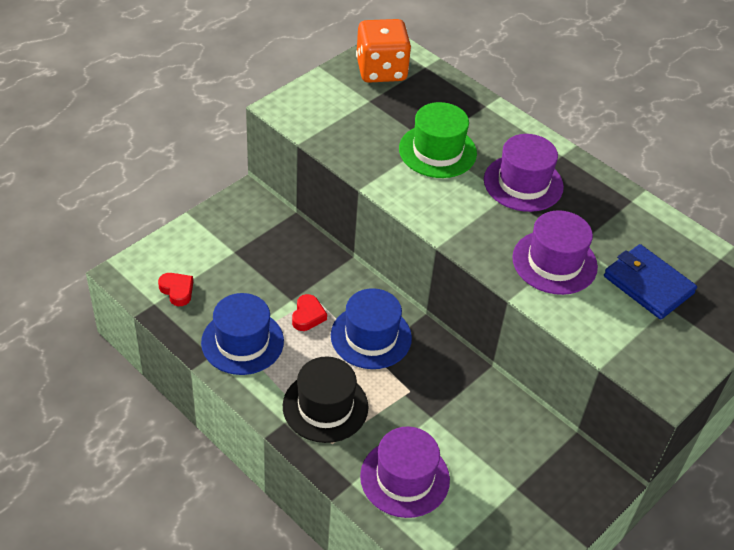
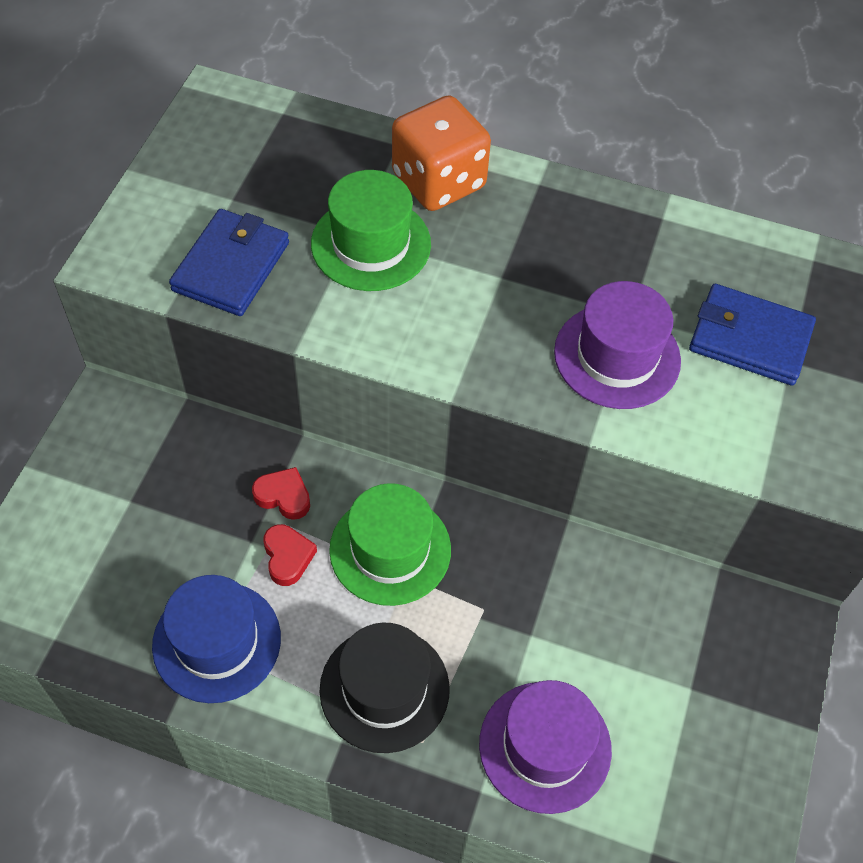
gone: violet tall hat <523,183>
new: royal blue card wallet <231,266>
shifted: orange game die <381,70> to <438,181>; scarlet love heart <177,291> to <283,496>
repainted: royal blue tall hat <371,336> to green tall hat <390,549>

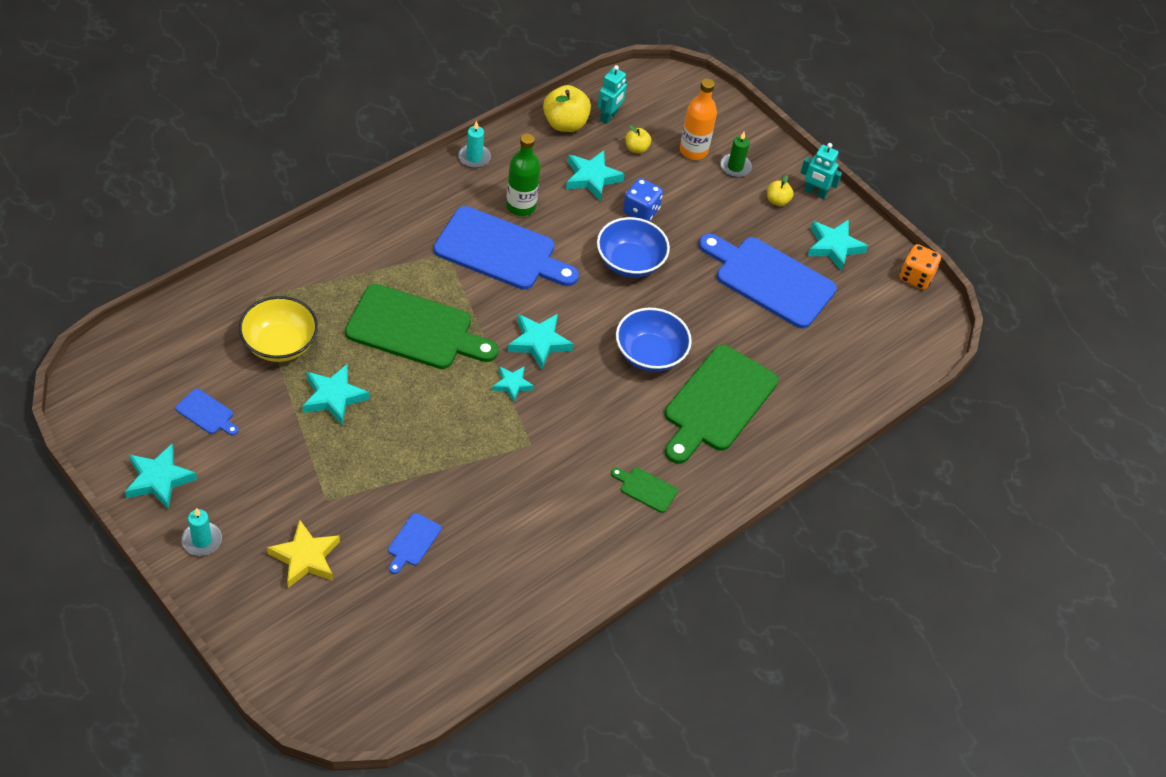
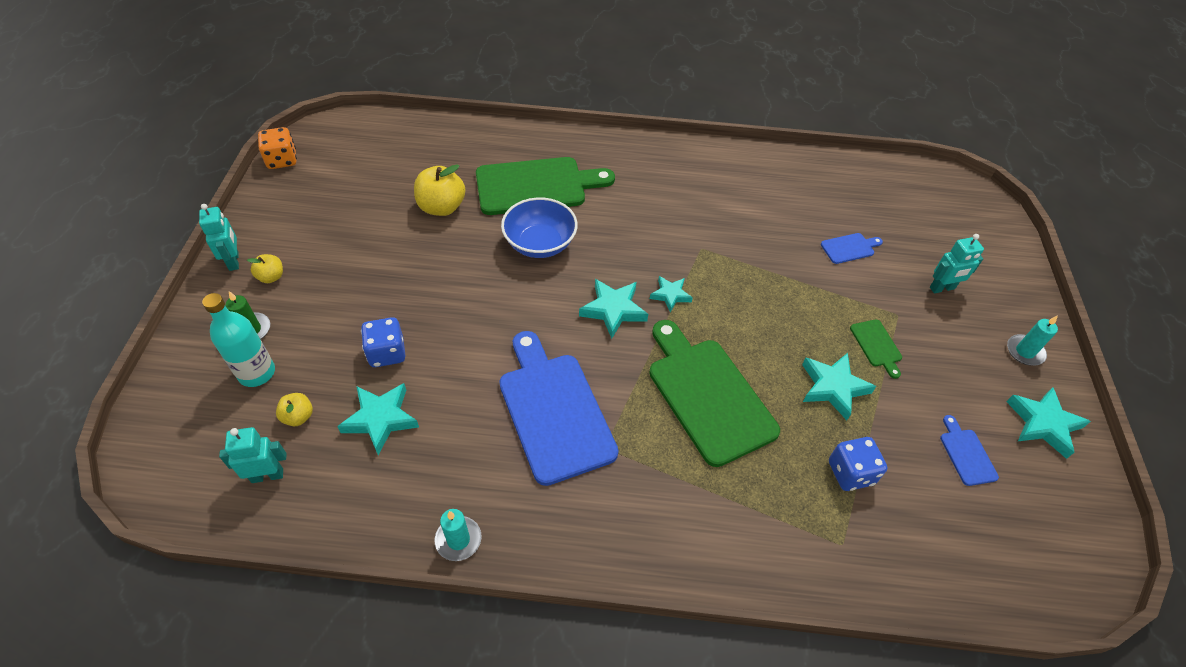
gone: green flask <521,206>; royal blue deep dish <630,262>; turquoise star shape <834,246>; royal blue chopping board <769,280>
shifted: yellow apple fruit <565,123> to <442,207>; green chopping board <645,488> to <877,345>
swapped: yellow deep dish <280,344> to royal blue game die <850,473>; yellow star shape <305,558> to turquoise robot <942,288>
repainted: orange flask <693,151> to turquoise flask <257,373>

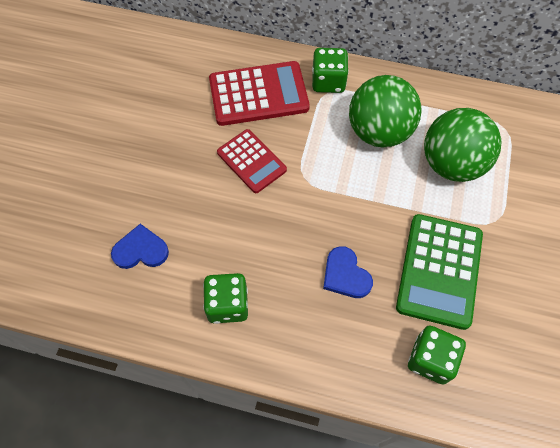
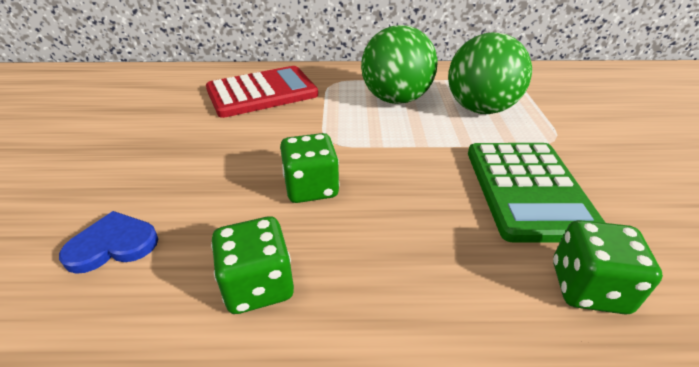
gone: scarlet adding machine <251,161>; royal blue love heart <345,275>
shifted: green game die <328,82> to <311,188>

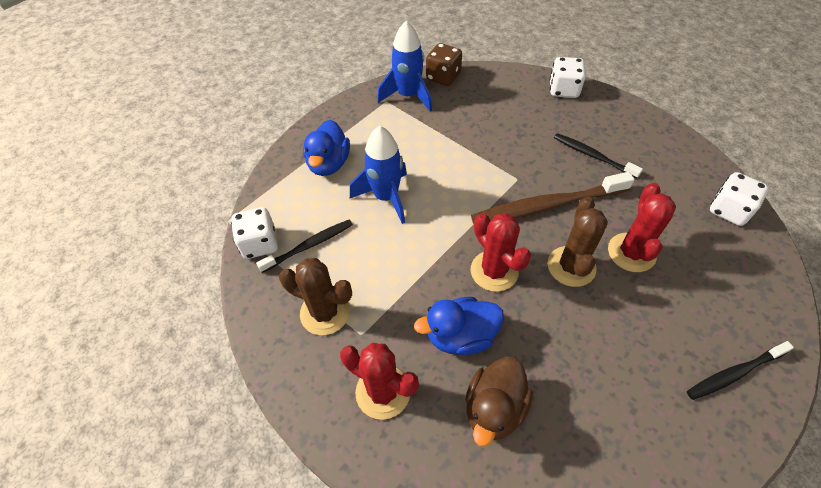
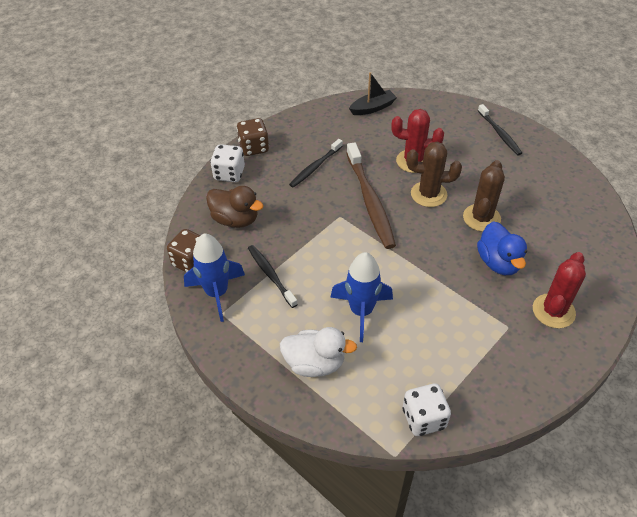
gone: scarlet saguaro cactus <494,271>
new: russet game die <254,148>
shifted: jet-black tooth brush <310,245> to <270,275>; russet saguaro cactus <325,312> to <481,218>; russet rubber duck <494,409> to <235,219>
swapped: pure white game die <729,210> to jet-black toy boat <372,108>
repainted: royal blue rubber duck <328,164> to pure white rubber duck <315,363>

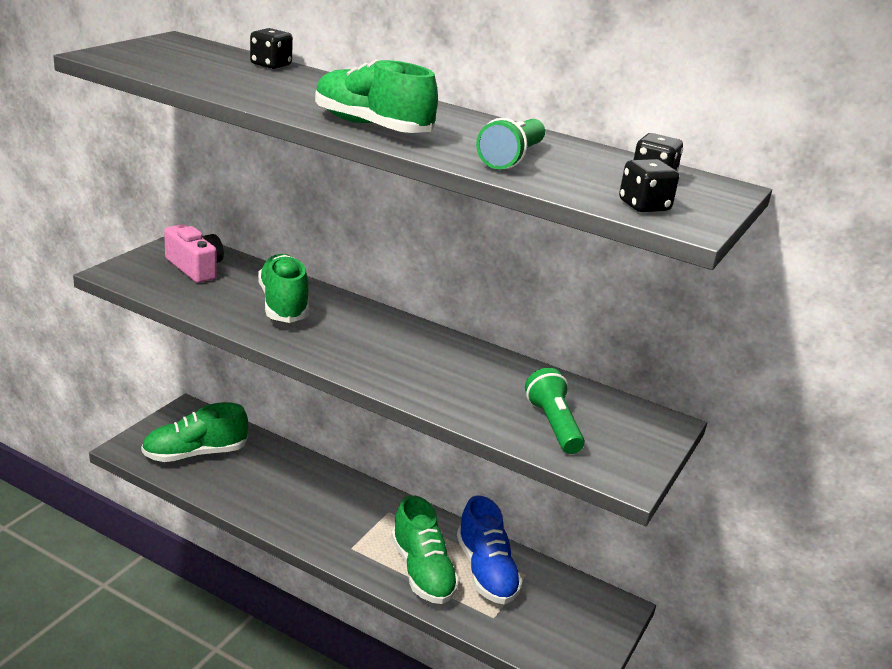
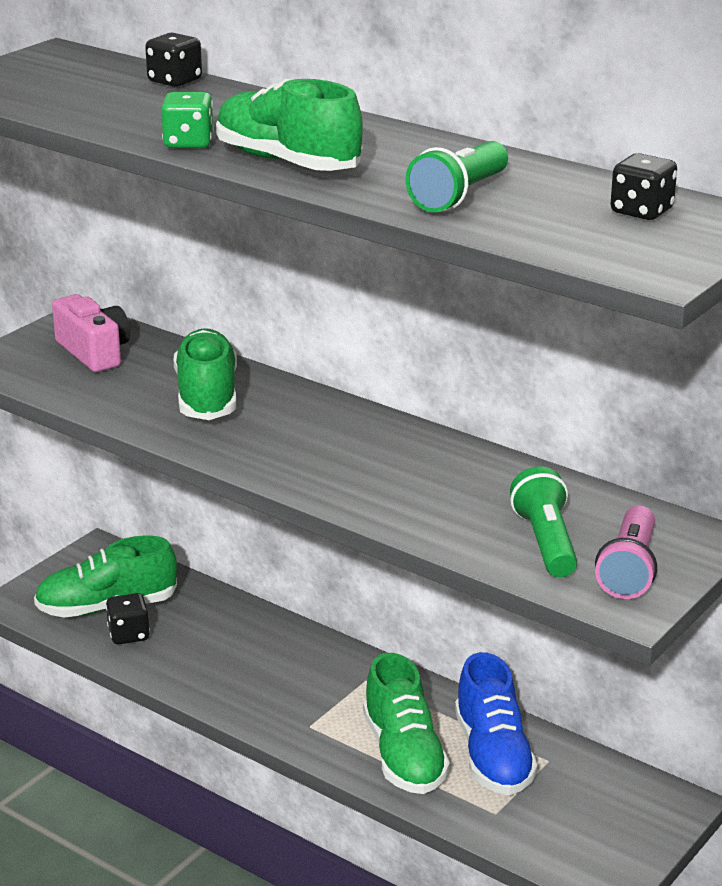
new: green game die <188,143>; pink flashlight <629,570>
shifted: jet-black game die <644,206> to <129,635>

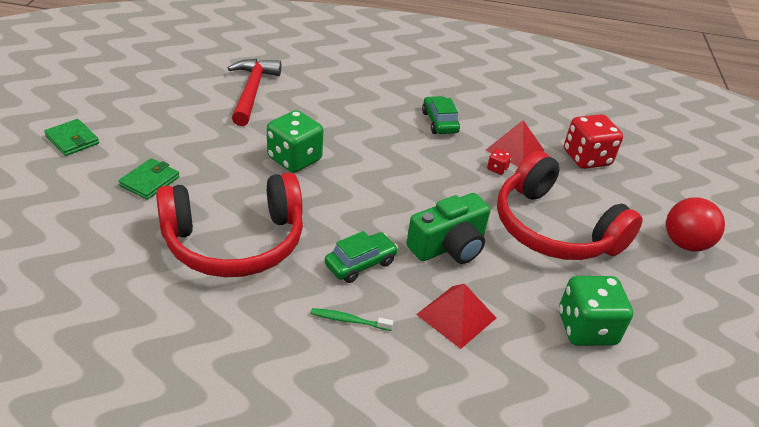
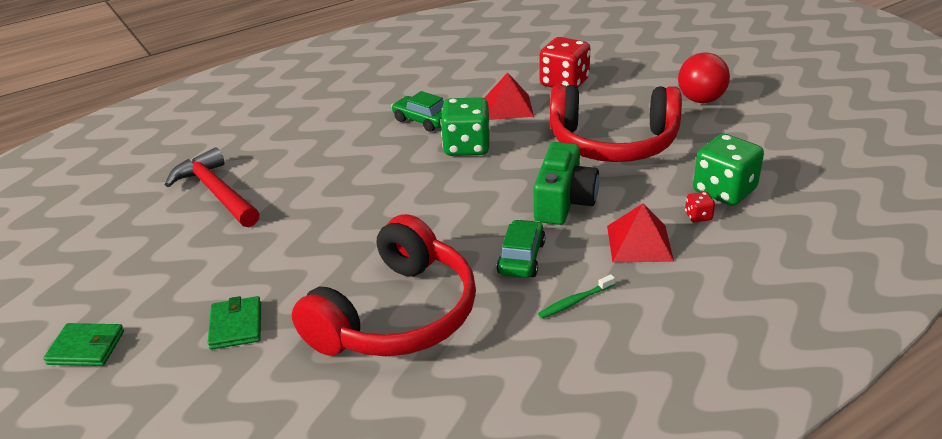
shifted: green game die <294,159> to <467,147>; scarlet game die <497,169> to <698,216>

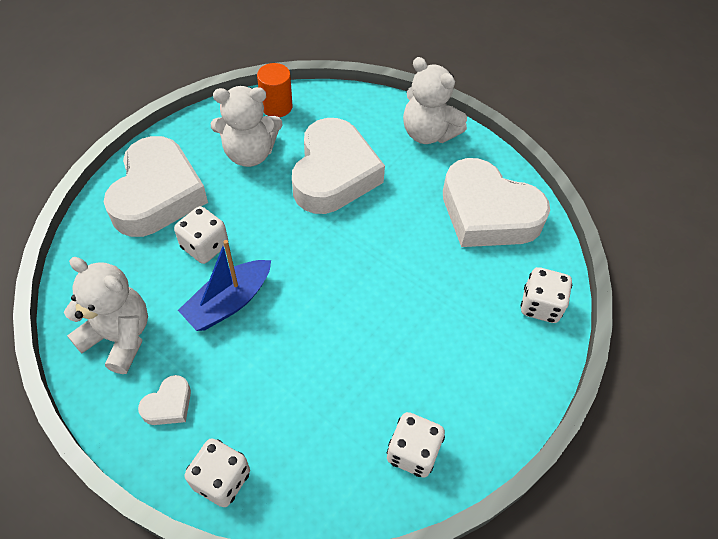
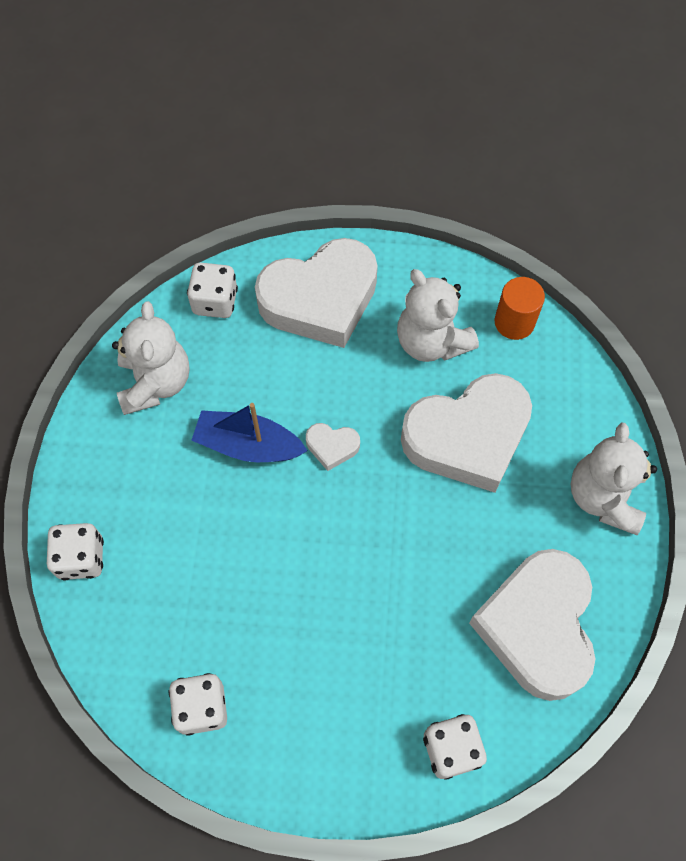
shifted: pure white game die <205,246> to <215,301>; pure white love heart <168,404> to <332,446>

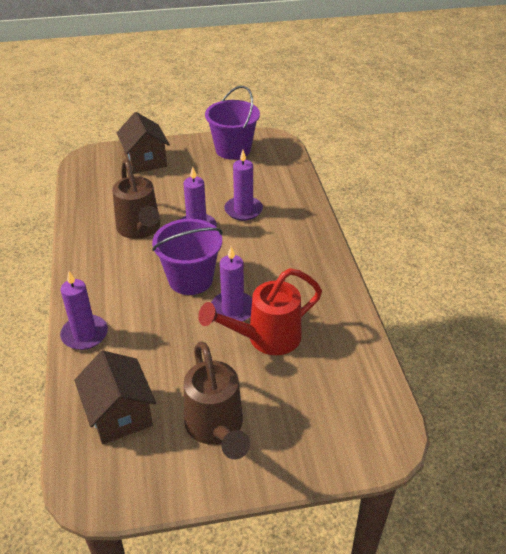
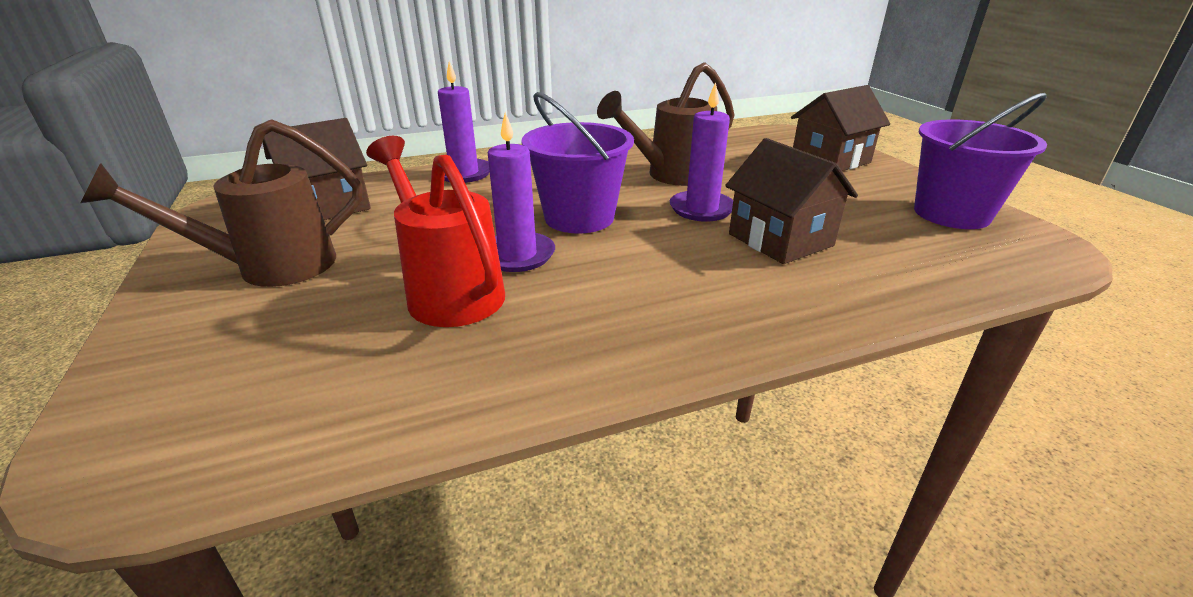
swapped: violet wax candle <243,210> to russet toy house <780,240>

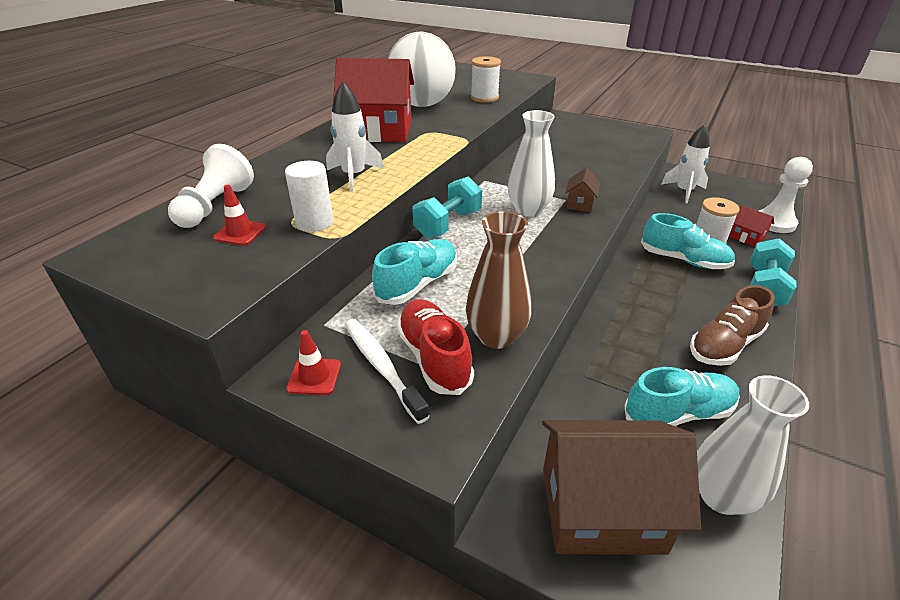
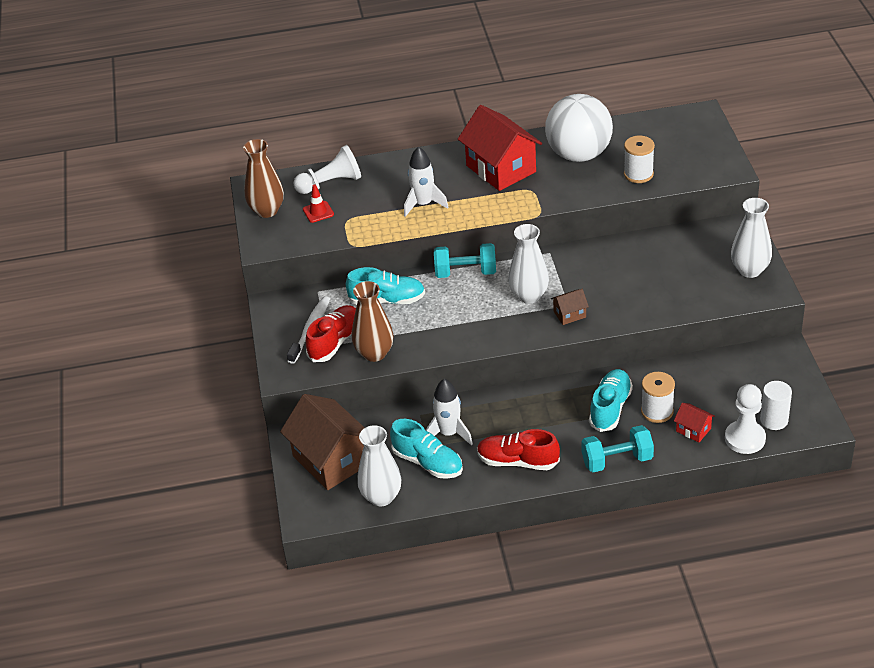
gone: scarlet safety cone <314,377>
new: russet tall vase <267,210>; pure white tall vase <749,270>
shifted: pure white toy rocket <684,191> to <449,433>; pure white solid cylinder <314,222> to <774,420>
repainted: russet lace-up shoe <724,345> to scarlet lace-up shoe <518,461>
rotated: scarlet toy house <746,237> = <693,430> 60 degrees counterclockwise; turquoise lace-up shoe <683,260> = <610,408> 150 degrees counterclockwise

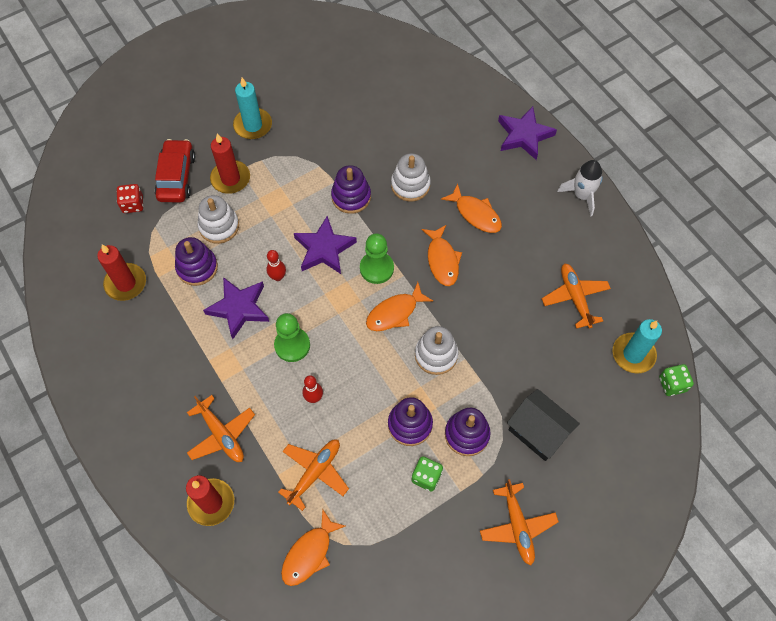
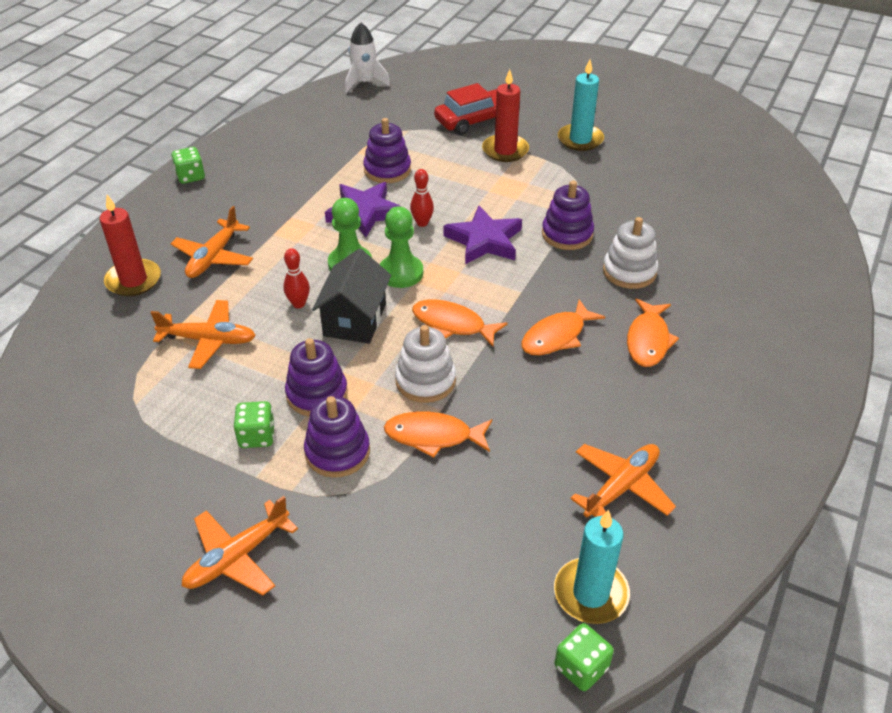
gone: violet star shape <524,135>; scarlet game die <133,204>; pure white ring stacker <219,226>; scarlet wax candle <126,283>
new: green game die <190,176>
shifted: pure white toy rocket <581,195> to <364,83>; green pawn <376,268> to <401,273>; jet-black toy house <538,432> to <355,320>; orange fish figure <309,553> to <433,436>

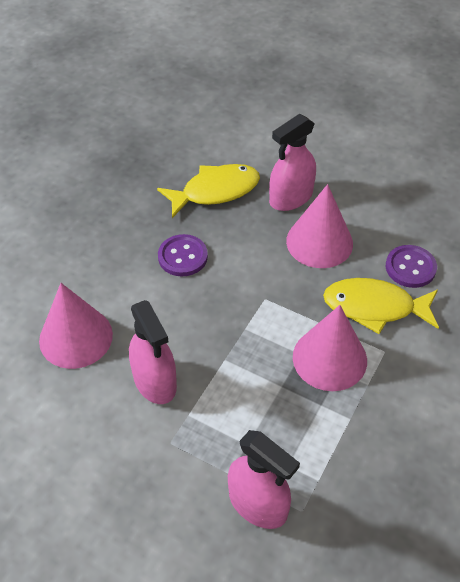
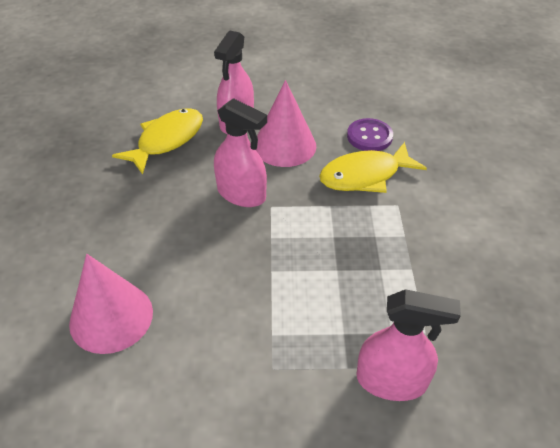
gone: violet button <182,257>; pink solid cone <329,358>
shifted: pink sprayer <155,381> to <241,194>

